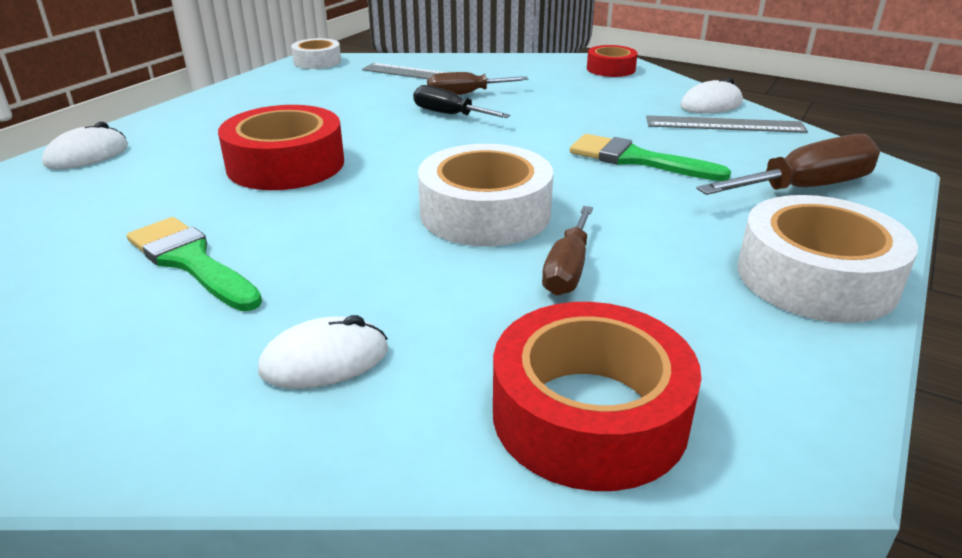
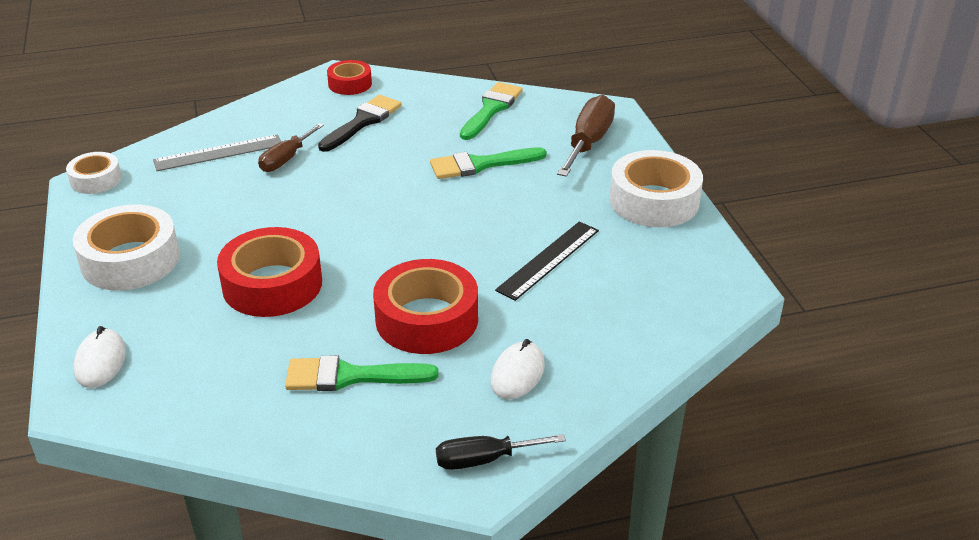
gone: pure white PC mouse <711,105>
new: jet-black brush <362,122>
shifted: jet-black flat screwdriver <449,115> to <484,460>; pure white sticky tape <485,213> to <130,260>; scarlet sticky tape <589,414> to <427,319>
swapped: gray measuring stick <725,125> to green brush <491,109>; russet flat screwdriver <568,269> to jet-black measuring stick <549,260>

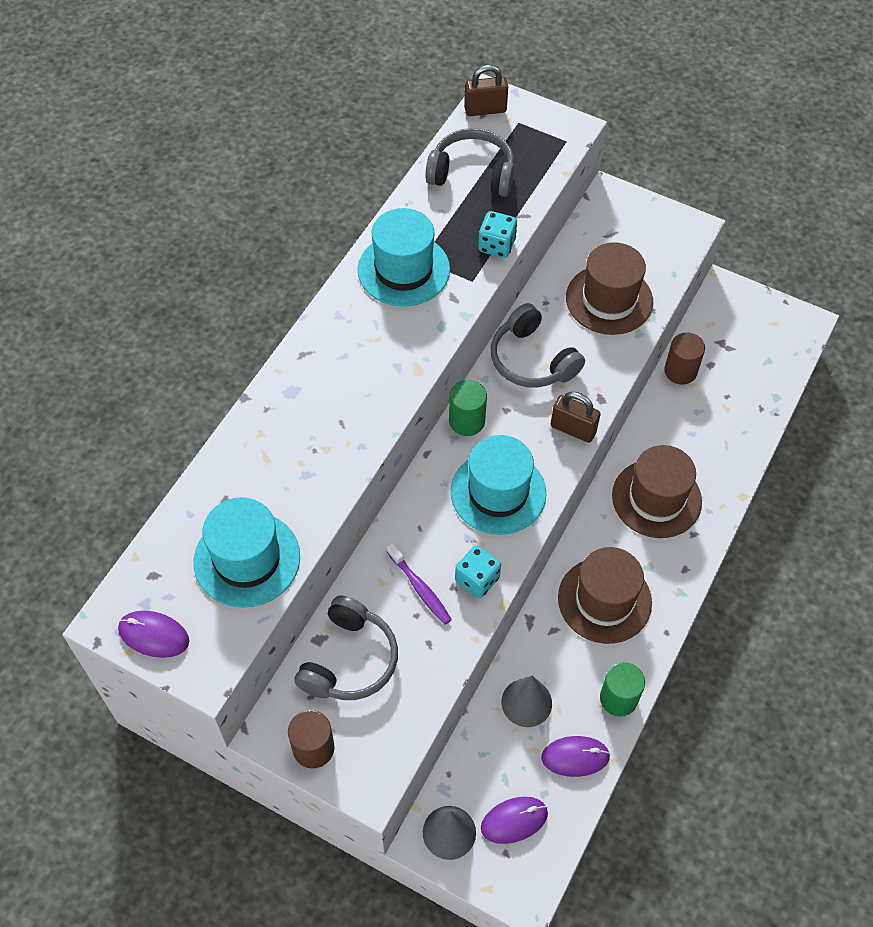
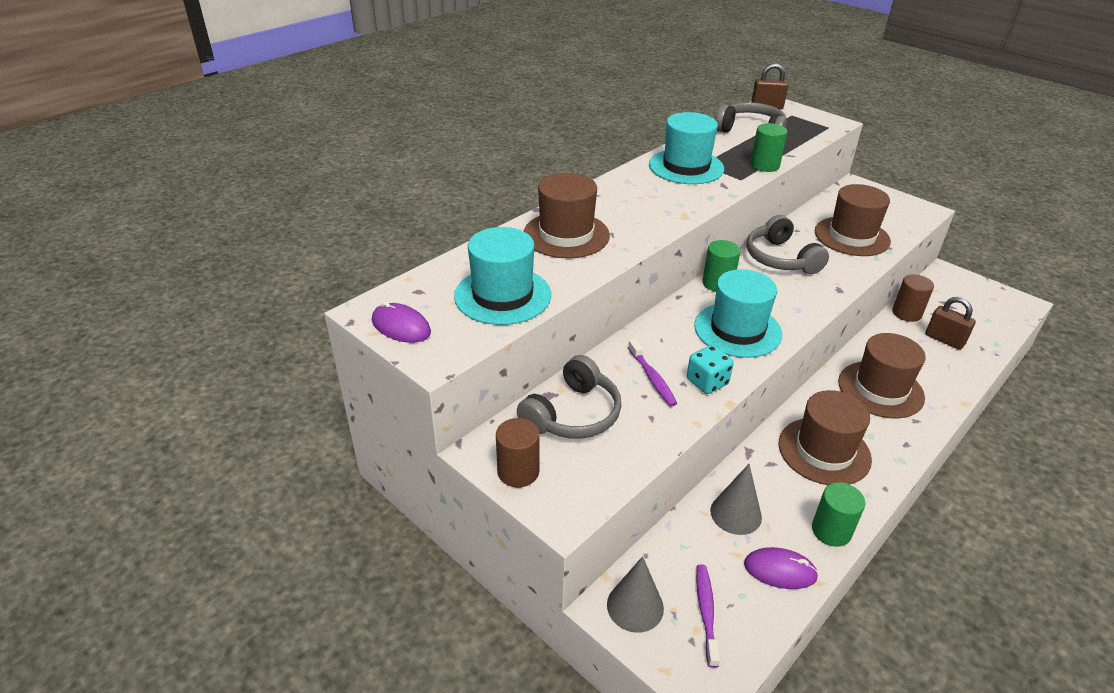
new: russet tall hat <566,235>
shifted: russet padlock <573,429> to <944,339>
swapped: turquoise game die <496,245> to green solid cylinder <764,165>; violet PC mouse <514,820> to violet tooth brush <706,612>

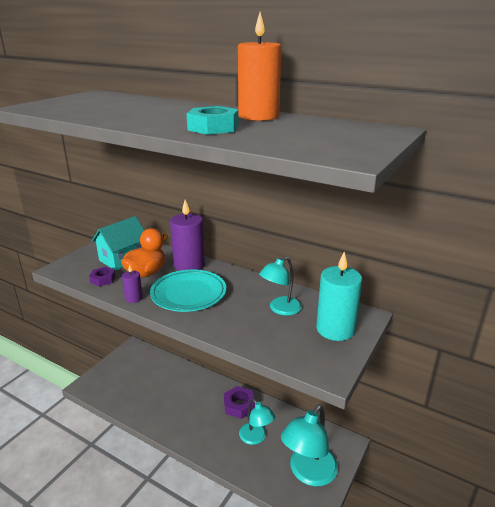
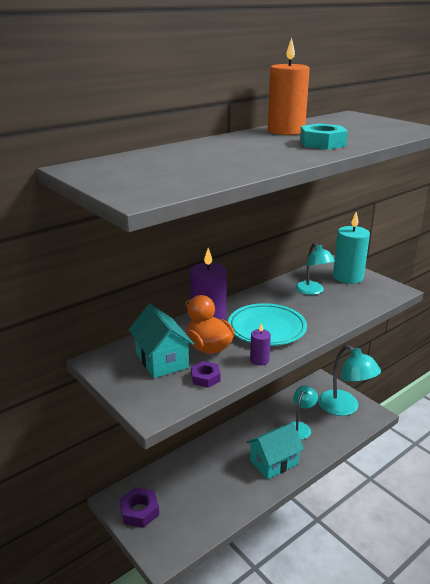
new: turquoise toy house <274,462>
shifted: violet nut <239,405> to <139,511>
rotated: turquoise lamp <256,438> = <300,427> 45 degrees counterclockwise

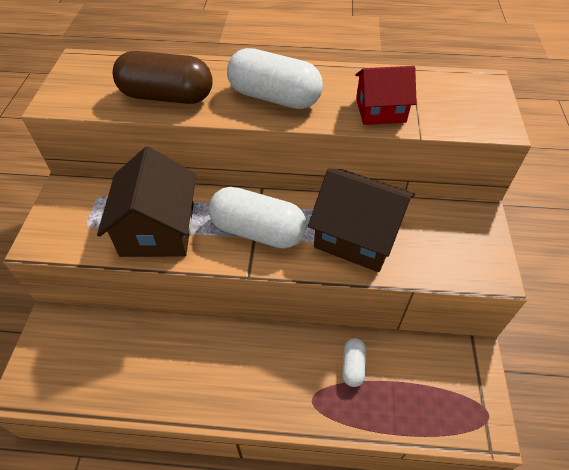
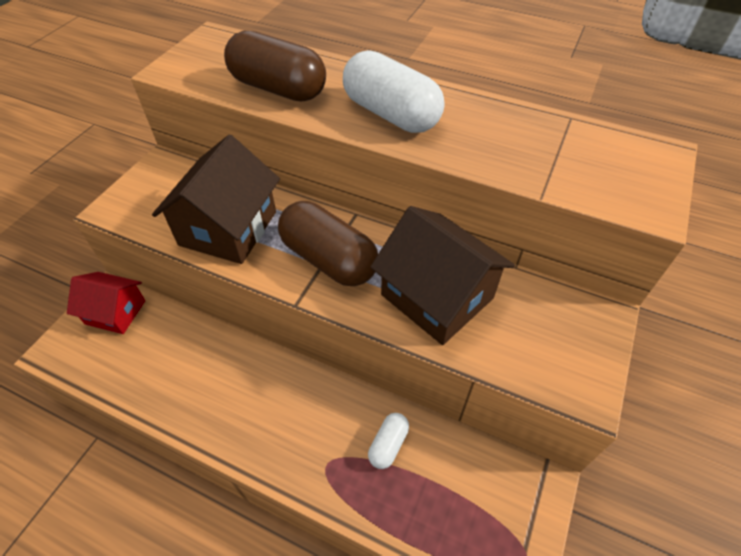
shifted: scarlet toy house <380,110> to <115,312>
repainted: pure white capsule <258,231> to russet capsule <328,259>

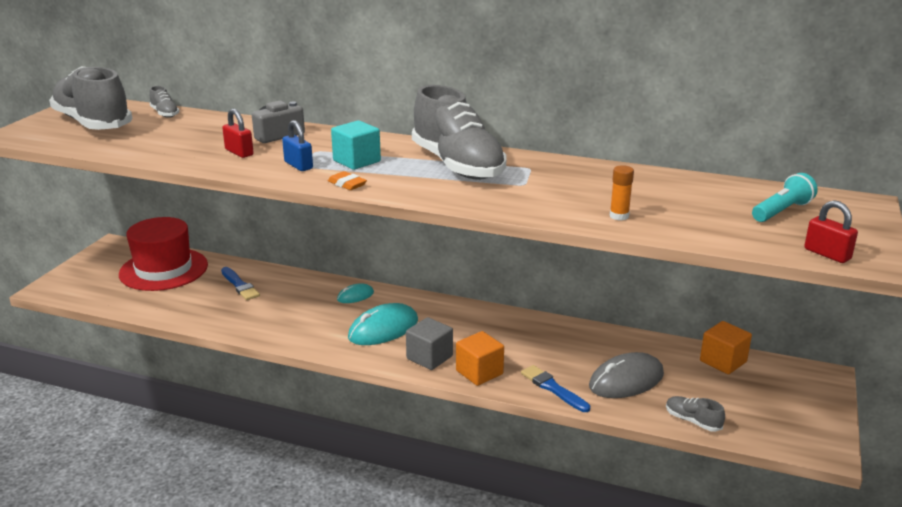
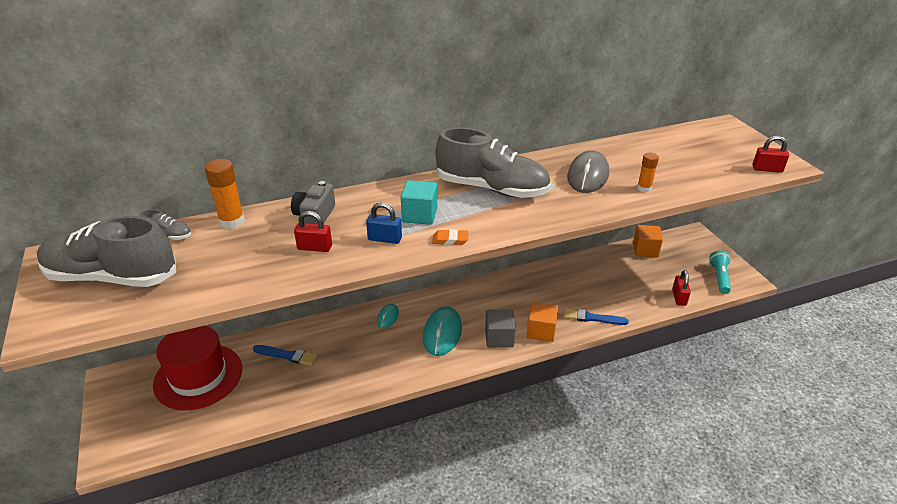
new: orange glue <232,221>
shifted: turquoise flashlight <782,211> to <719,278>; gray PC mouse <626,380> to <588,175>
swapped: gray lace-up shoe <692,421> to scarlet padlock <679,297>

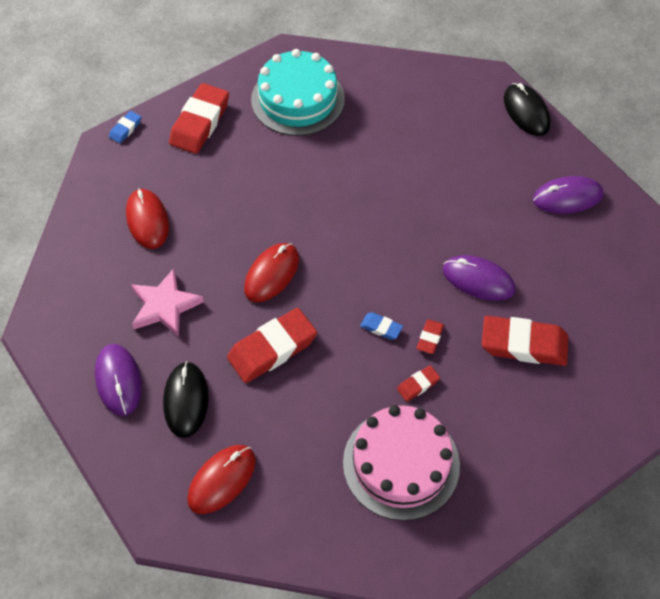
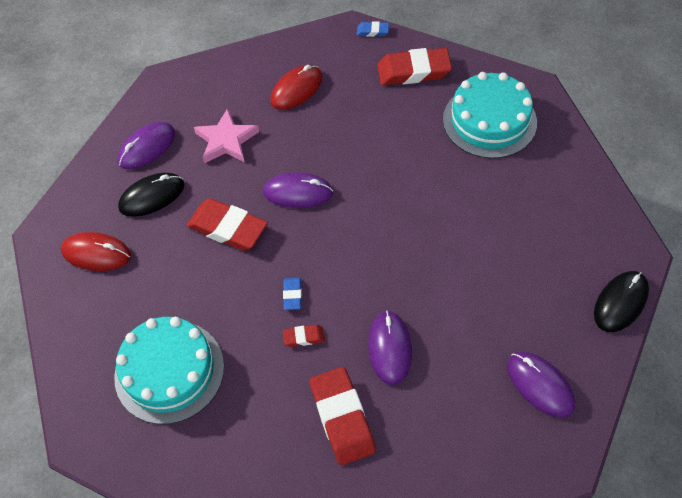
gone: scarlet gum eraser <418,385>
repainted: scarlet PC mouse <272,274> to violet PC mouse <298,192>; pink gateau <401,463> to turquoise gateau <169,371>

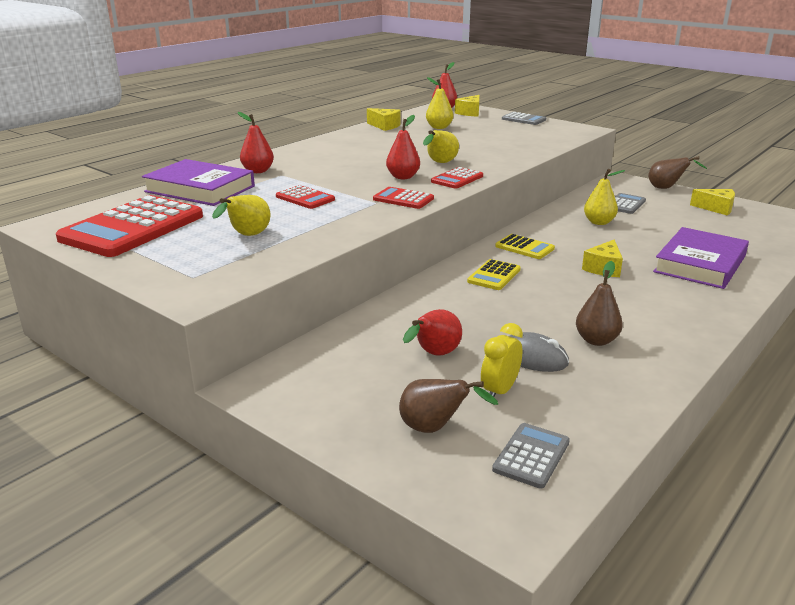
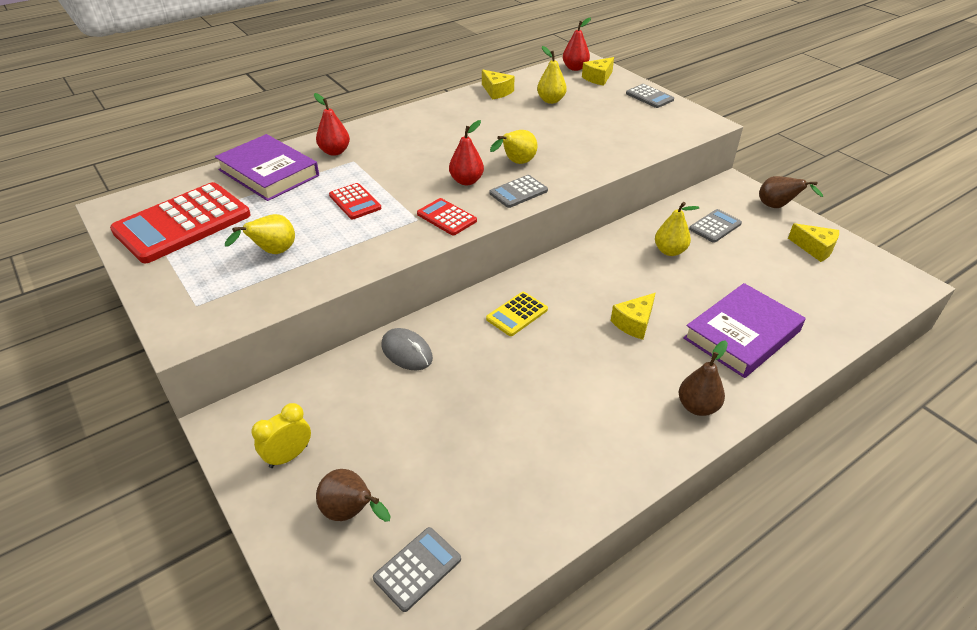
gone: yellow adding machine <524,247>; scarlet pear fruit <434,355>
shifted: russet pear fruit <596,340> to <697,407>; yellow alarm clock <499,391> to <289,456>; gray PC mouse <533,357> to <407,352>
repainted: scarlet adding machine <457,179> to gray adding machine <518,192>

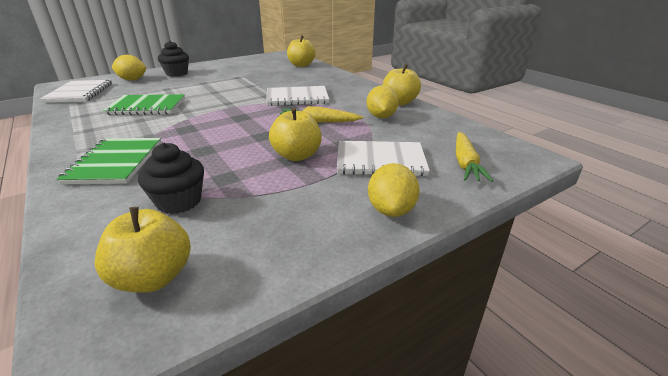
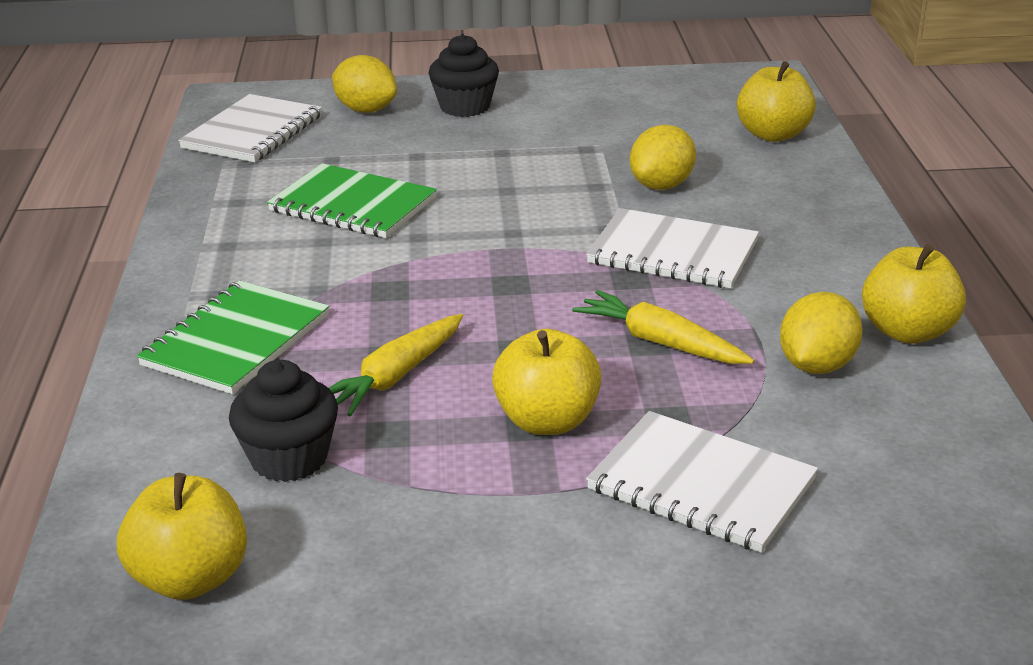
shifted: yellow root vegetable <465,163> to <395,376>; yellow lemon <391,210> to <661,185>

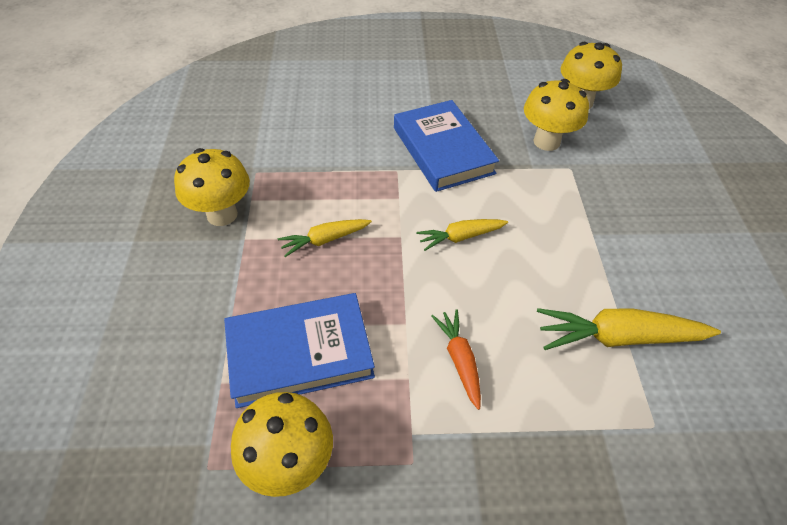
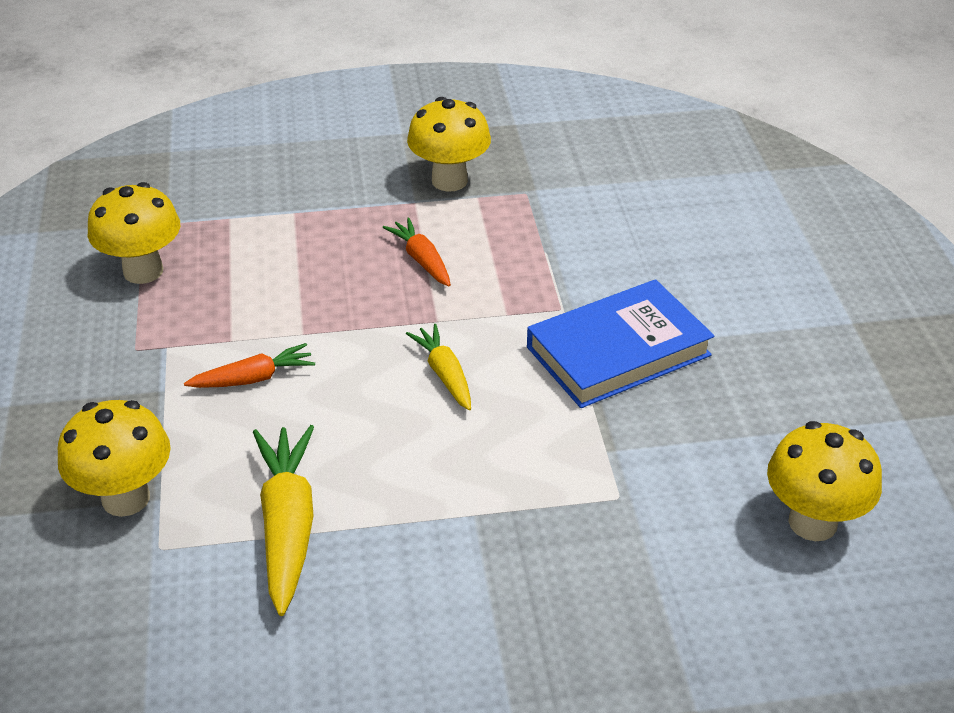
gone: royal blue hardback <300,353>
shifted: yellow fungus <546,141> to <126,498>
repainted: yellow root vegetable <324,240> to orange root vegetable <421,260>

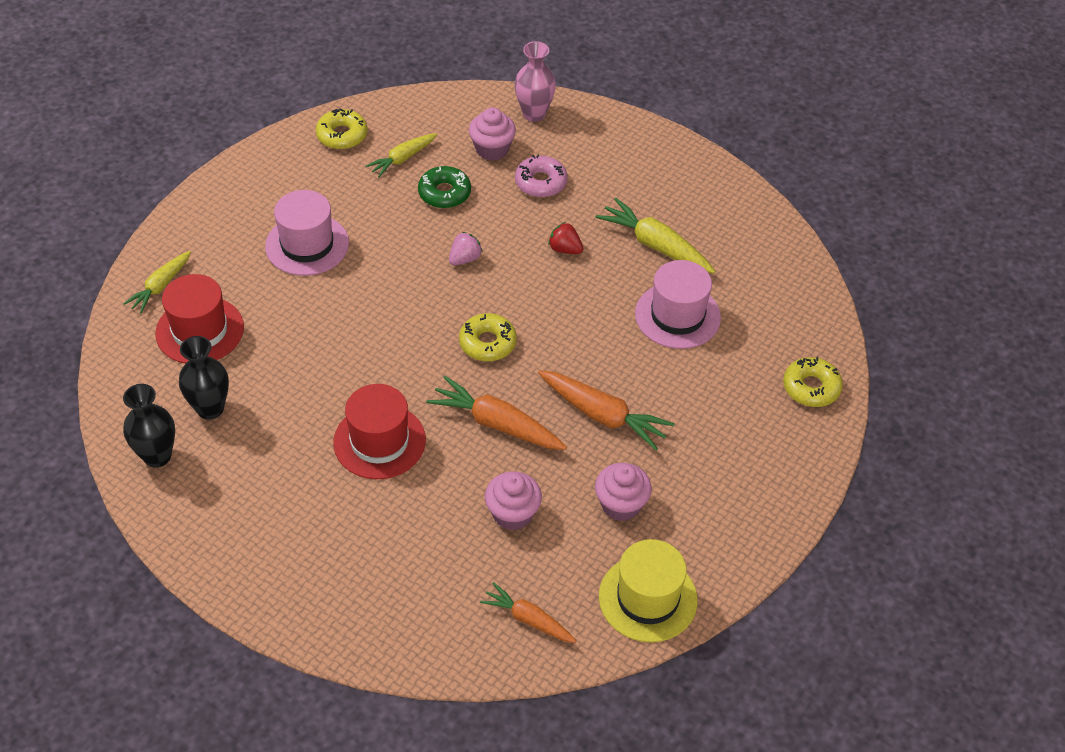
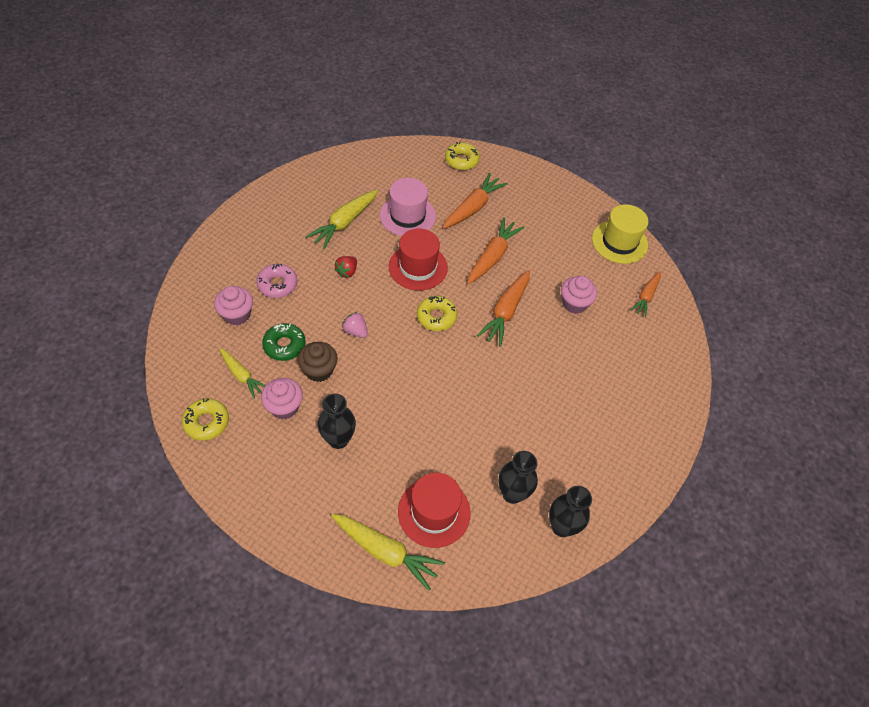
gone: pink tall vase <534,114>
new: orange root vegetable <473,208>; russet fairy cake <319,370>
shifted: scarlet tall hat <379,441> to <418,267>; pink fairy cake <621,504> to <284,407>
swapped: pink tall hat <307,245> to jet-black tall vase <338,439>
scaled: yellow root vegetable <160,286> = <385,552> x1.56

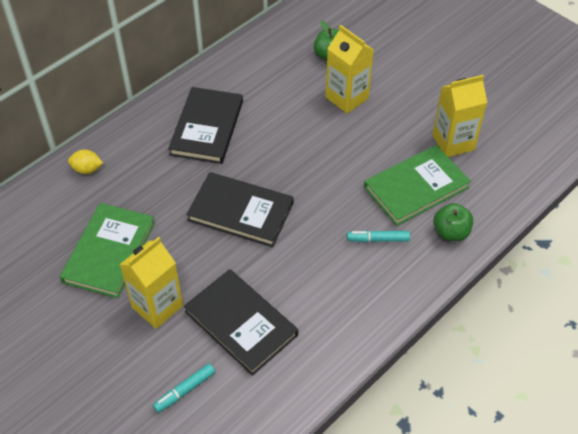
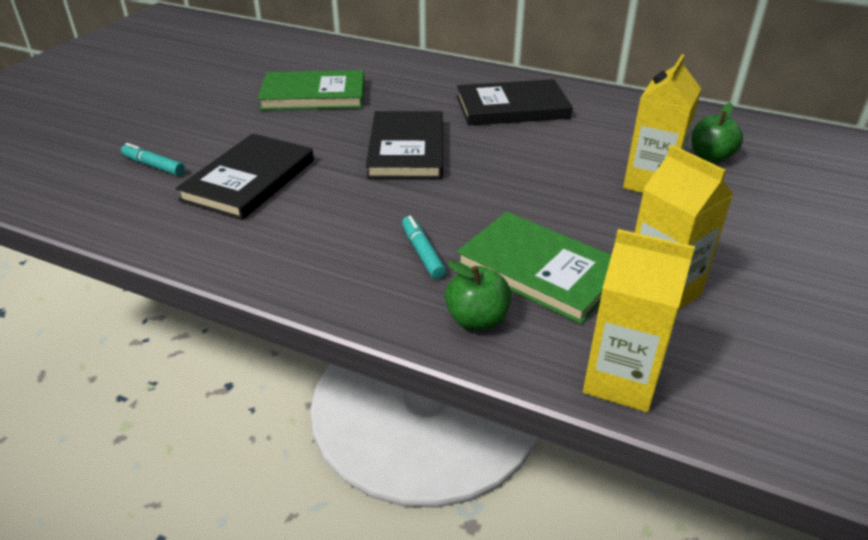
gone: yellow lemon <87,169>
shifted: yellow carton <157,306> to <621,380>

